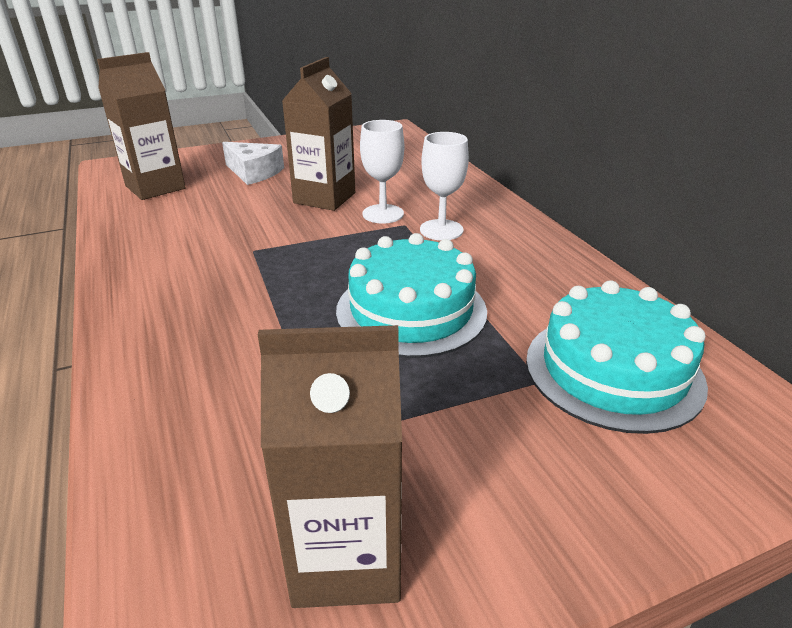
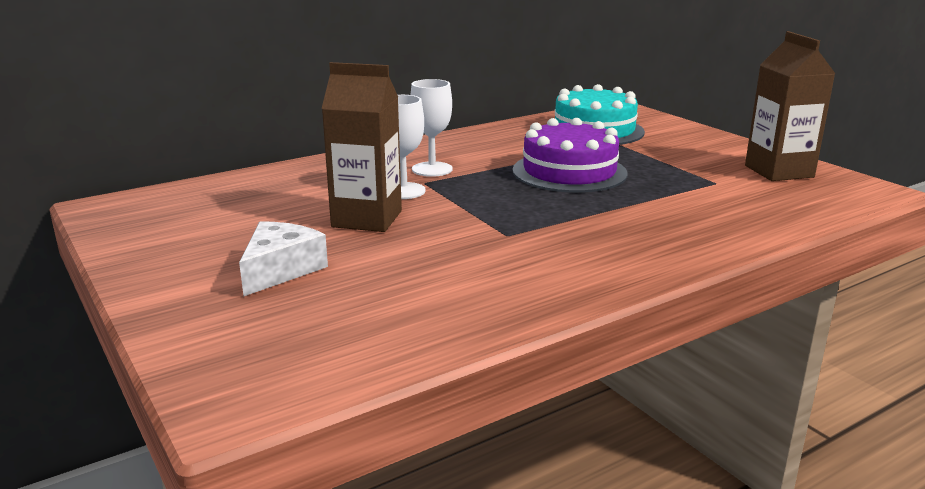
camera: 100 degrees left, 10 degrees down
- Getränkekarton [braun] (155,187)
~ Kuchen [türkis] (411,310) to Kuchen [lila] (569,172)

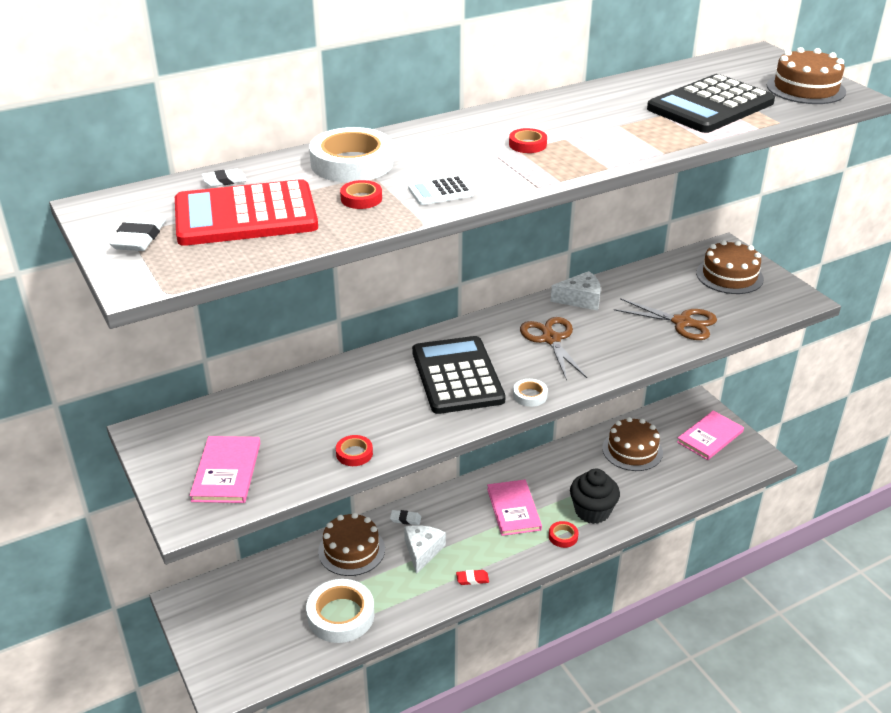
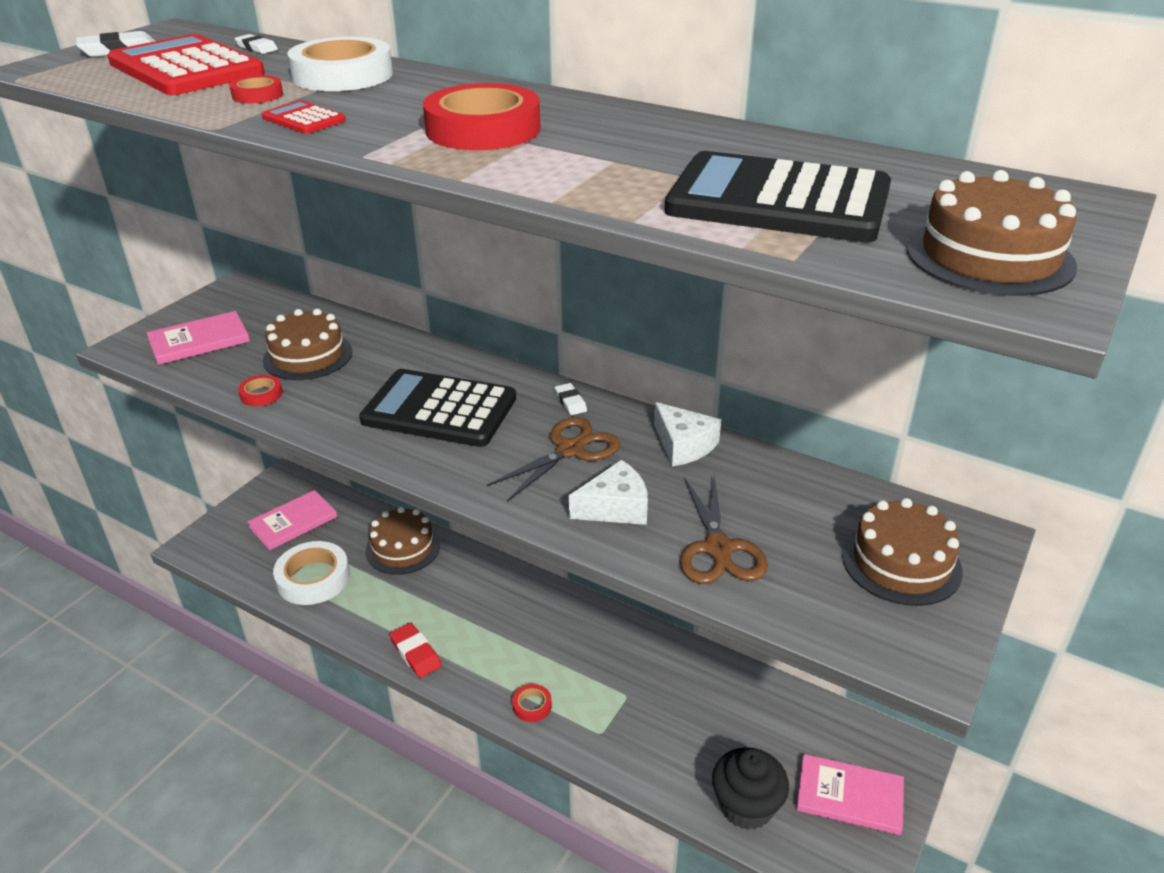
camera: 60 degrees right, 0 degrees up
- Klebeband [weiß] (530,395)
~ Radiergummi [weiß] (405,519) to (570,402)
~ Käse [weiß] (422,551) to (615,507)
~ Buch [rosa] (513,509) to (293,522)
~ Muffin [schwarz] (592,511) to (746,806)
~ Kuchen [braun] (632,450) to (307,356)
~ Taschenrechner [weiß] (440,192) to Taschenrechner [rot] (304,119)
~ Taschenrechner [schwarz] (457,376) = (439,410) 120 degrees counterclockwise
~ Radiergummi [rot] (472,579) = (415,653) x1.59
~ Klebeband [rot] (527,144) = (483,129) x2.11

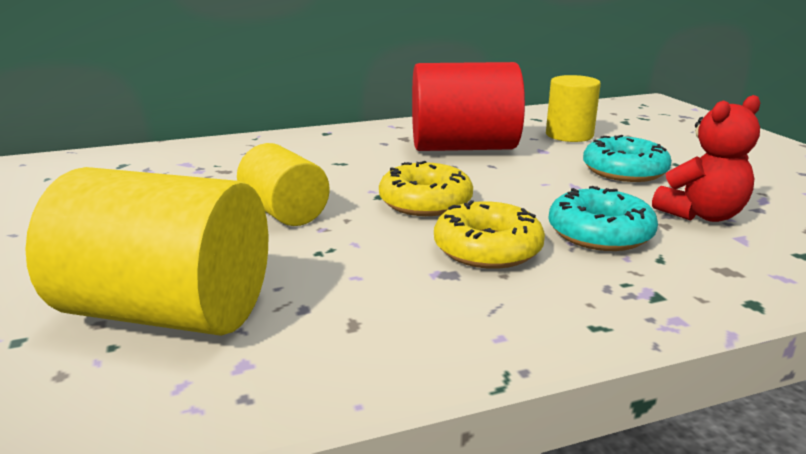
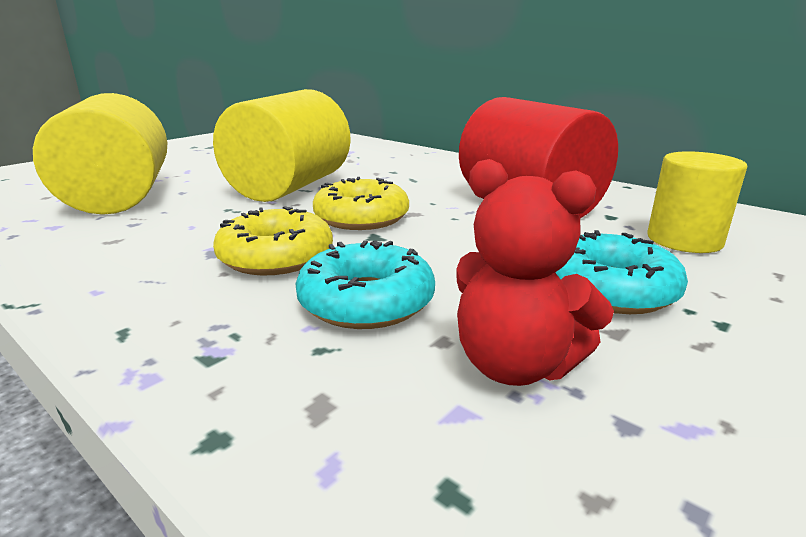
camera: 60 degrees right, 0 degrees up
~ Vollzylinder [gelb] (285,213) = (290,187) x1.69

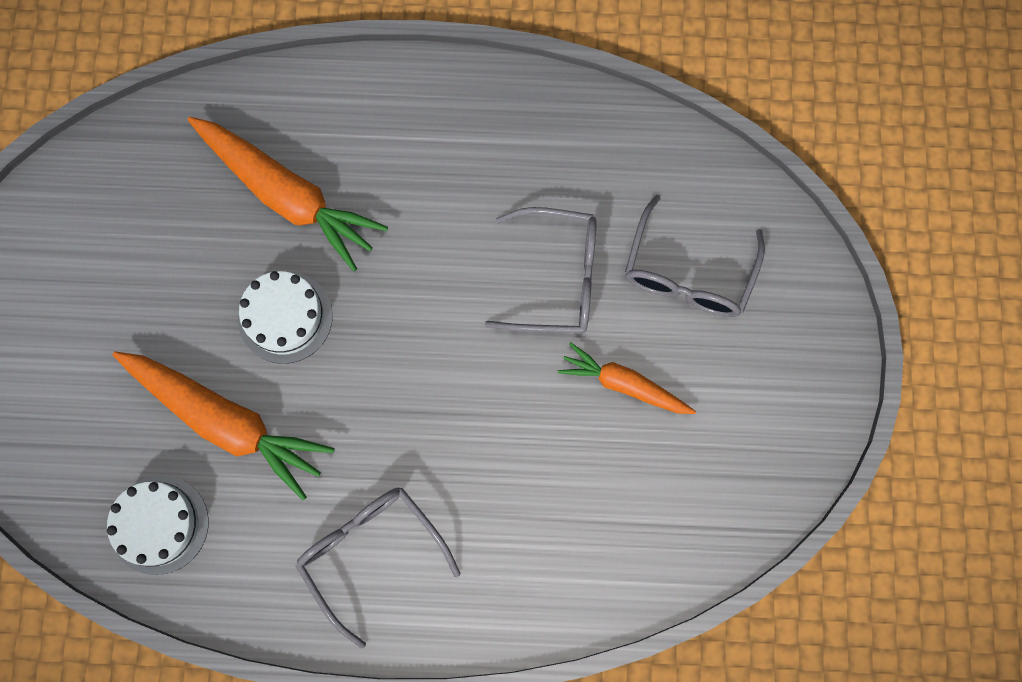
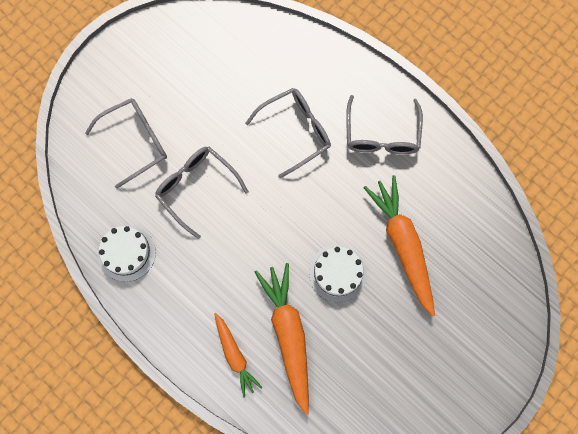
camera: 140 degrees left, 0 degrees up
+ Brille [grau] (296,131)
~ Kuchen [weiß] (159,524) to (127,253)
~ Karotte [orange] (624,384) to (235,355)

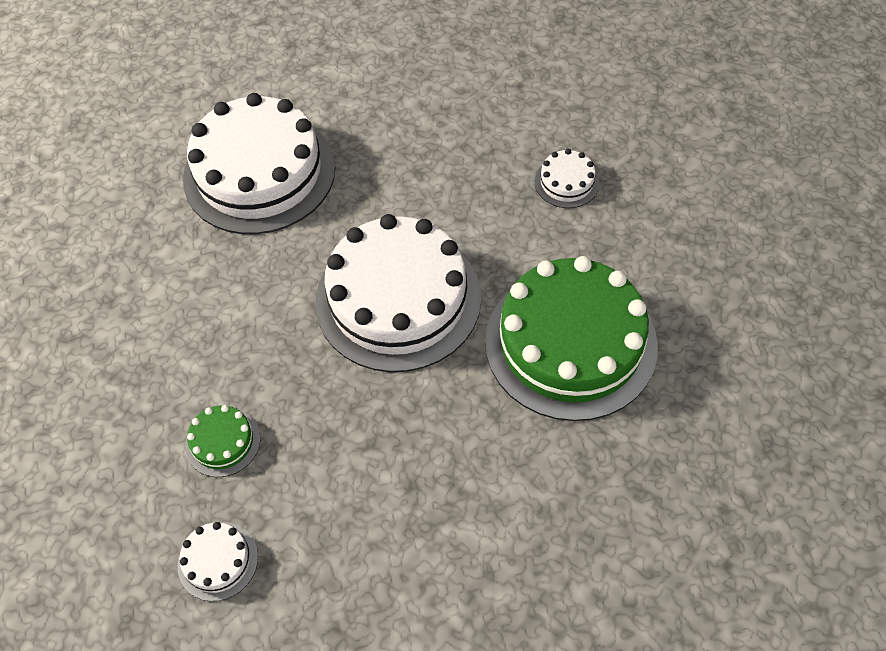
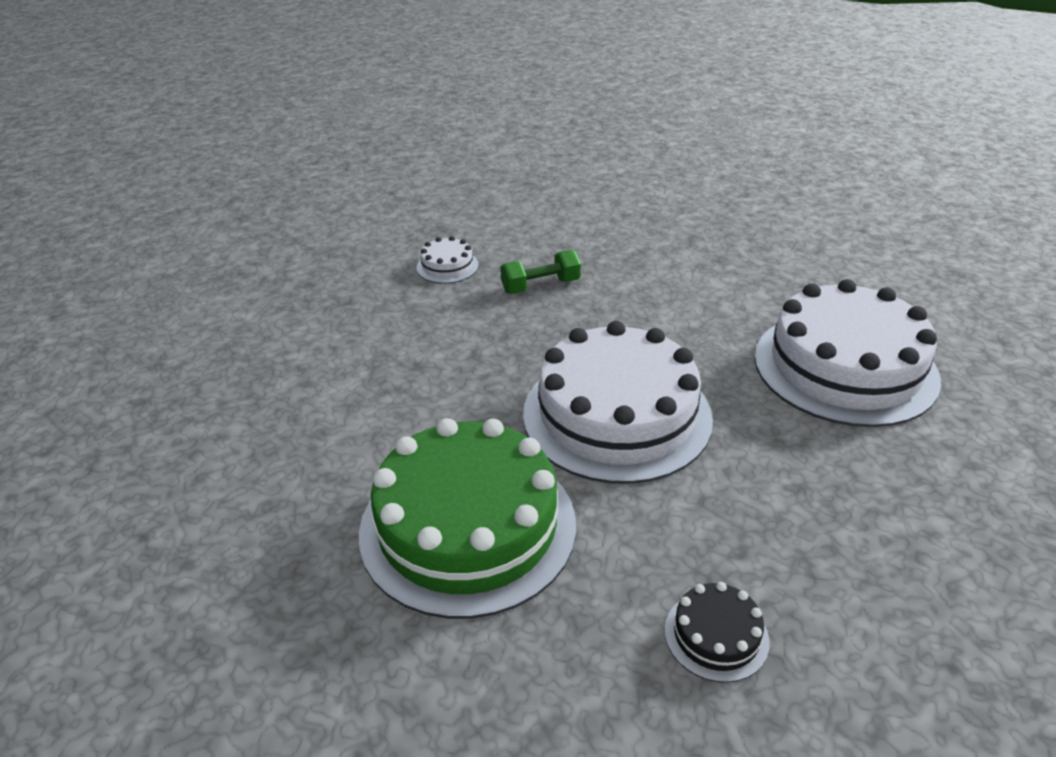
camera: 115 degrees right, 20 degrees down
~ Kuchen [grün] (223,442) to Hantel [grün] (540,286)
~ Kuchen [weiß] (566,182) to Kuchen [schwarz] (716,635)

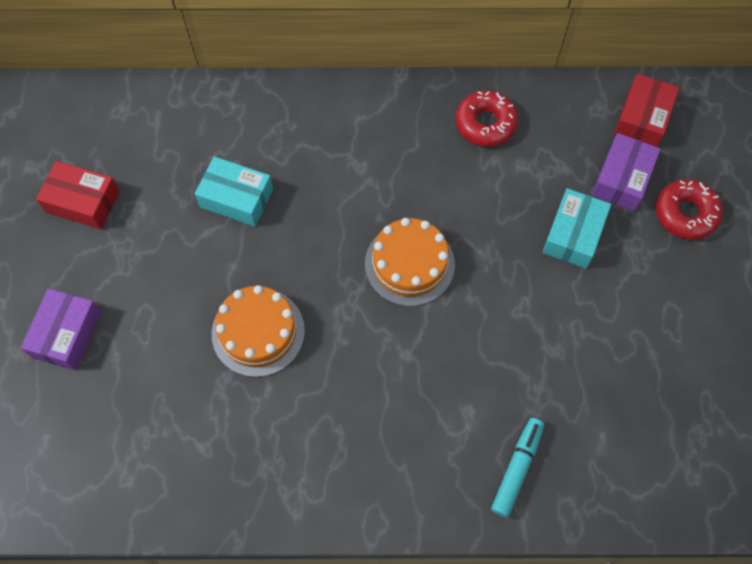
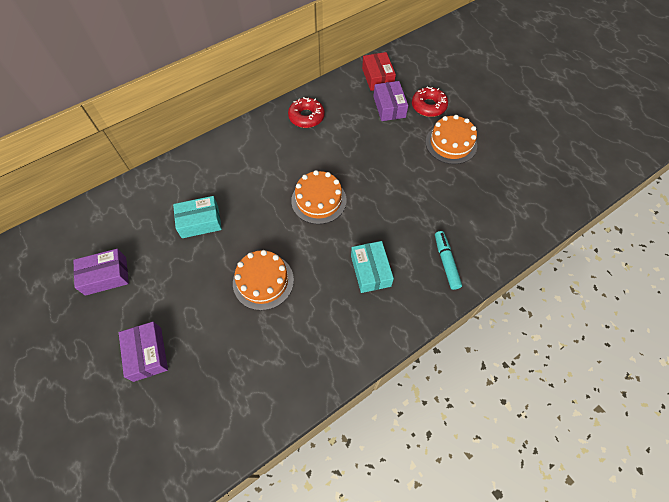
camera: 35 degrees left, 5 degrees down
+ Kuchen [orange] (451,143)
~ Schachtel [türkis] (573,234) to (370,271)
~ Schachtel [rot] (83,201) to Schachtel [lila] (106,276)

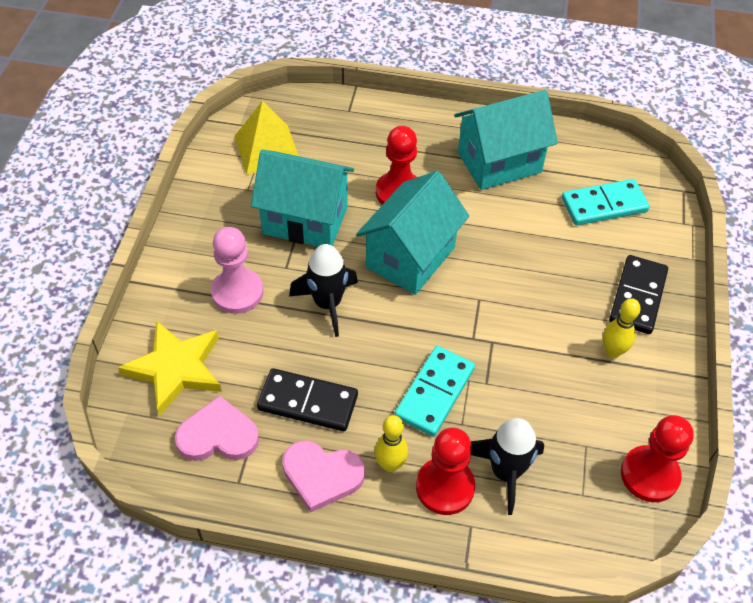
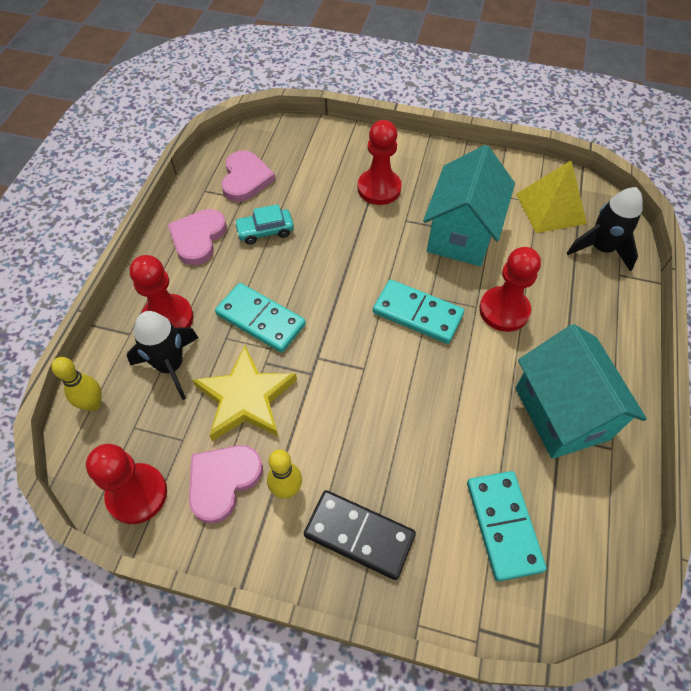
camera: 95 degrees right, 5 degrees up
+ Herz [rosa] (223,481)
~ Stern [gelb] (175,369) to (246,398)
~ Rakete [schwarz] (327,304) to (601,249)
~ Bowlingkegel [gelb] (390,464) to (93,404)
~ Dominostein [schwarz] (308,402) to Auto [türkis] (265,231)
~ Haus [türkis] (410,257) to Dominostein [türkis] (417,313)
~ Bauer [rosa] (237,292) to Bauer [rot] (379,188)

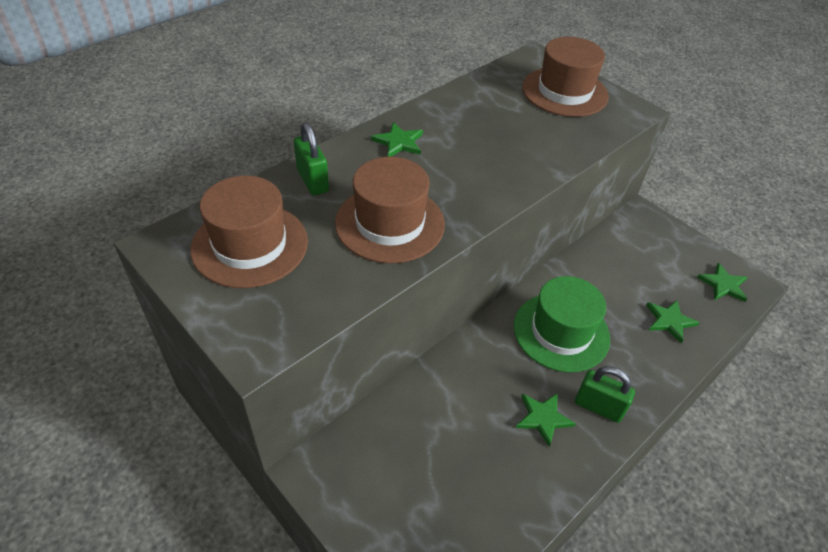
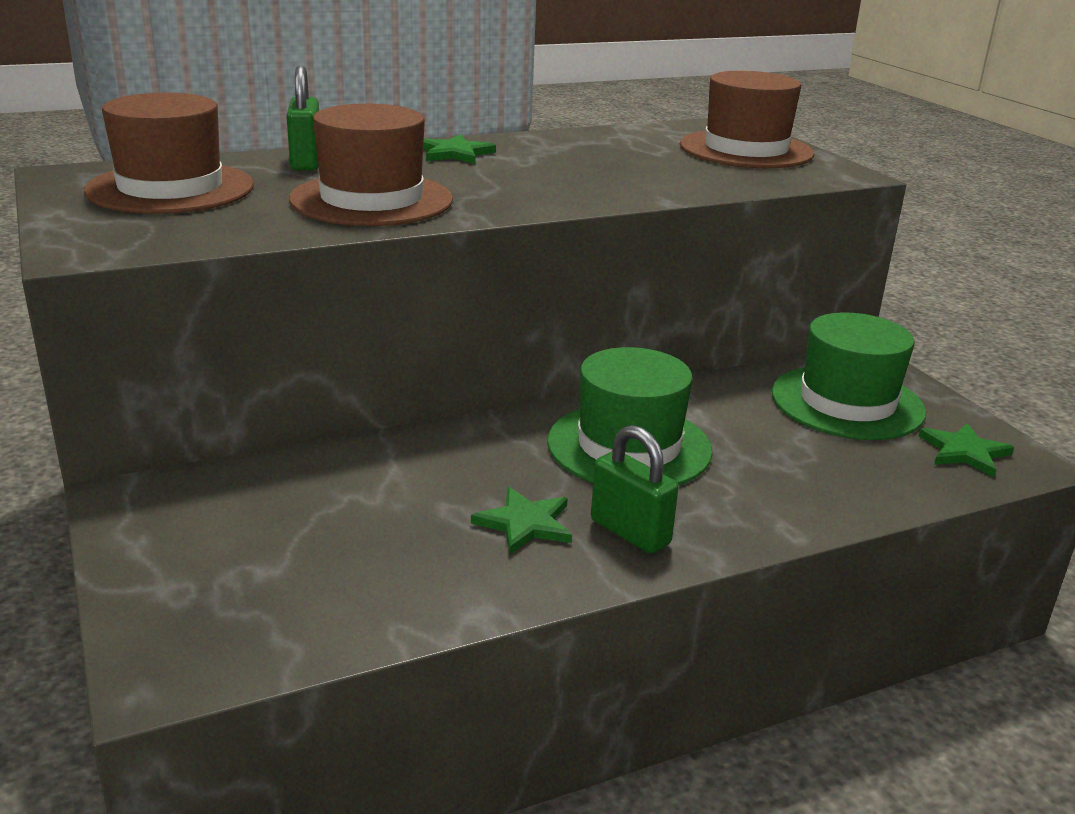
camera: 20 degrees right, 20 degrees down
- Stern [grün] (669,321)
+ Hut [grün] (847,402)

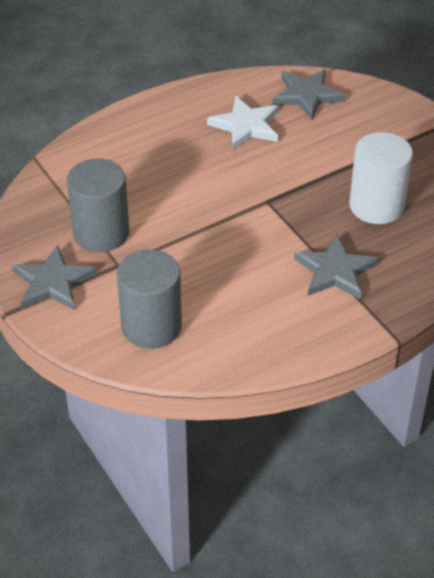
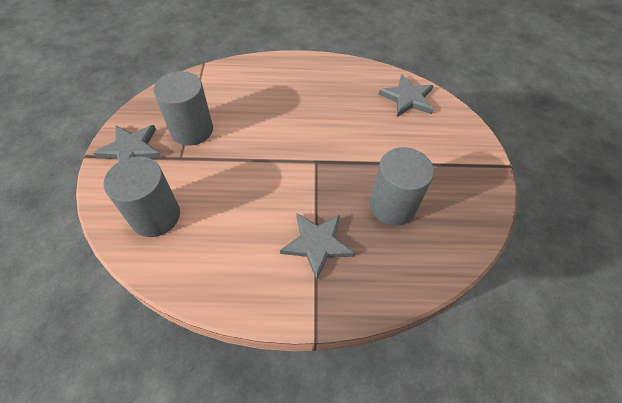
camera: 30 degrees right, 10 degrees up
- Stern [weiß] (246,125)
~ Vollzylinder [weiß] (376,205) to Vollzylinder [grau] (392,205)

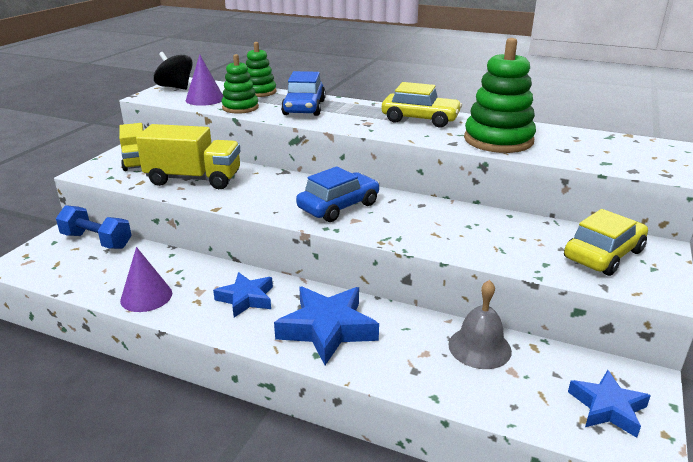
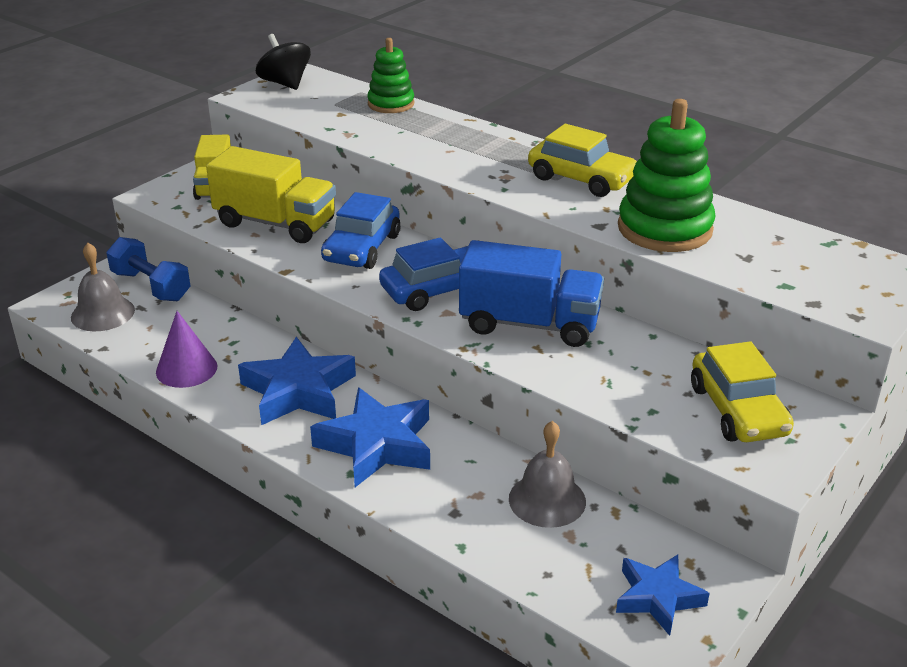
camera: 15 degrees right, 5 degrees up
- Kegel [lila] (205,99)
- Stapelspielzeug [grün] (240,107)
+ Glocke [grau] (103,313)
+ Lastwagen [blau] (529,324)
~ Auto [blau] (304,108) to (362,248)
~ Auto [gelb] (603,254) = (738,410) 105 degrees clockwise
~ Stern [blau] (246,299) = (298,391) x1.57

